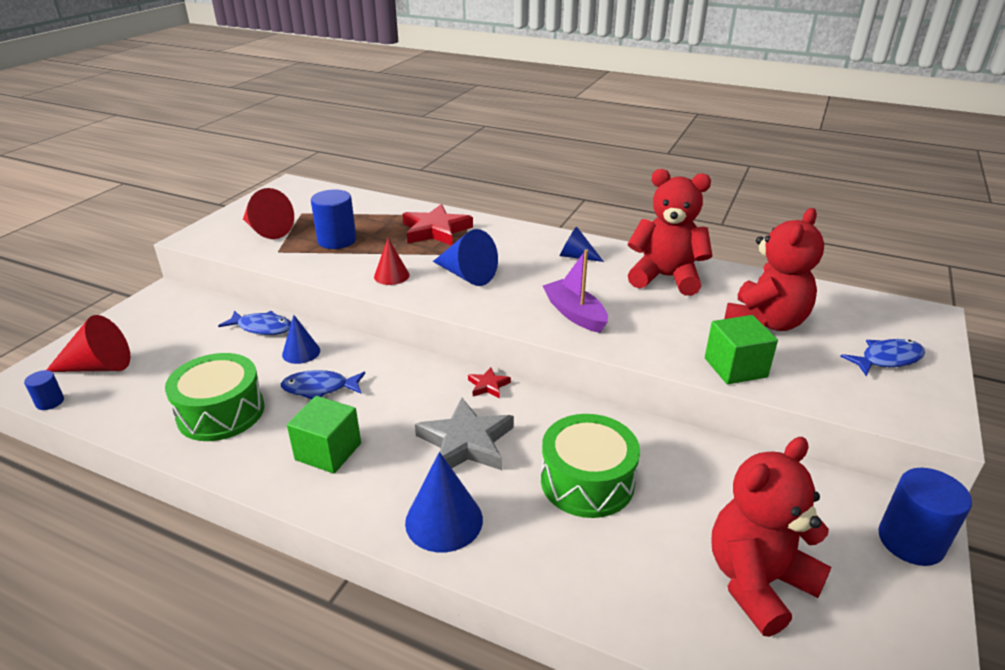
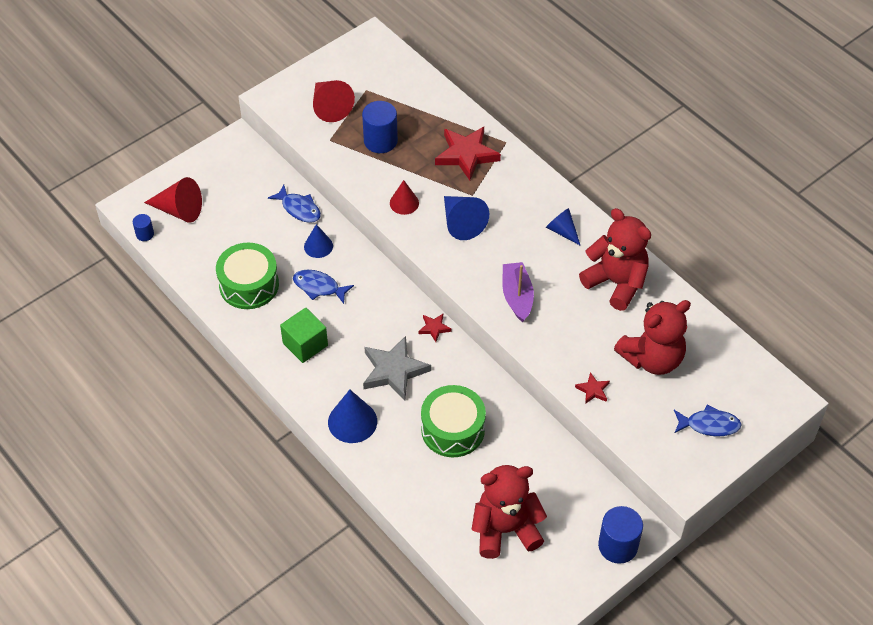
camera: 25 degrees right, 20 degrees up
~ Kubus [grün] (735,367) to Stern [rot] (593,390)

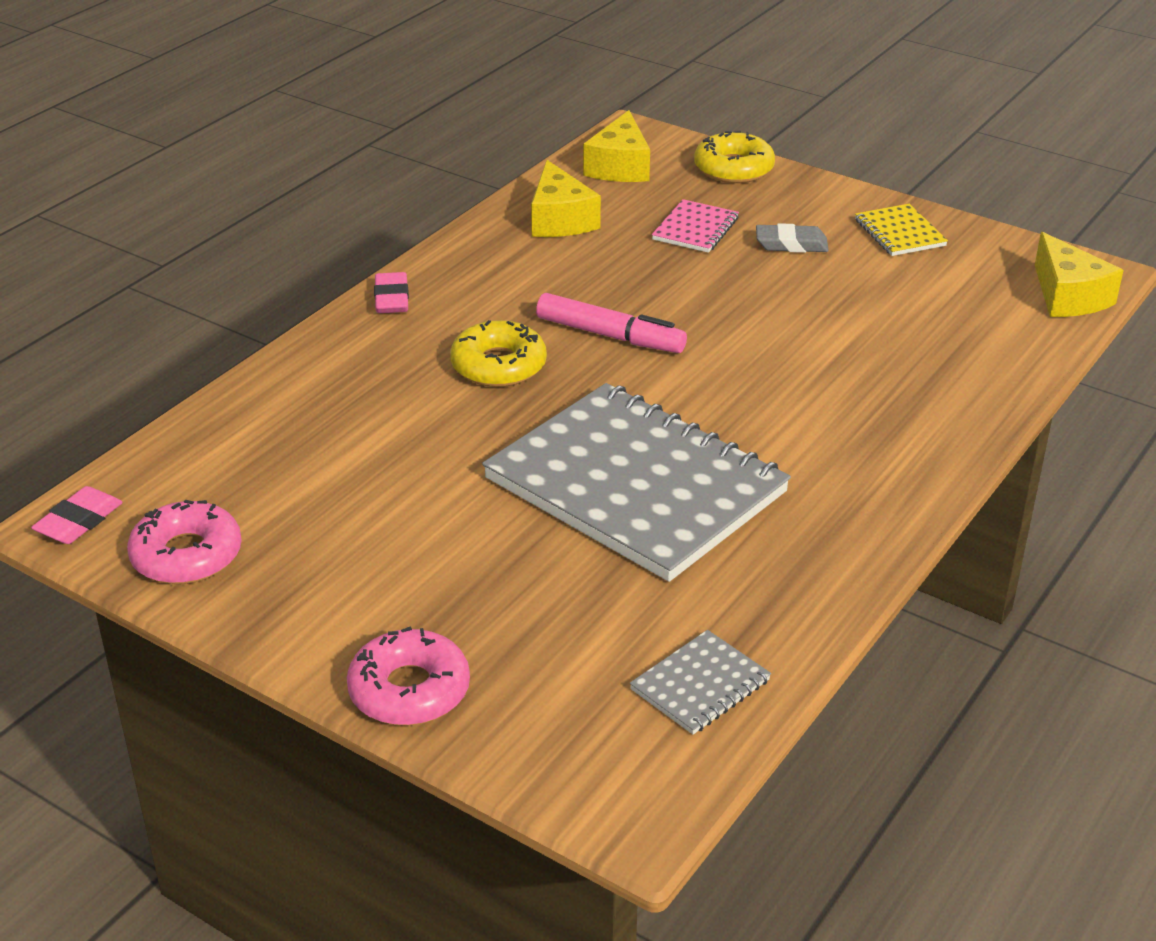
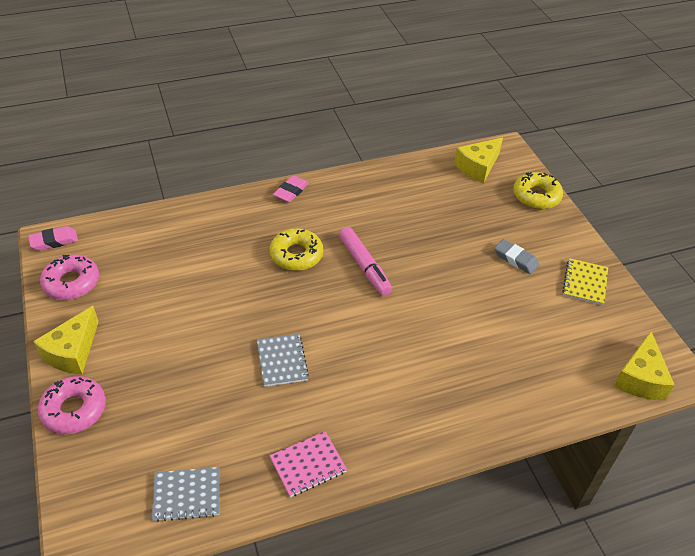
camera: 35 degrees right, 10 degrees up
~ Käse [gelb] (560,220) to (72,352)
~ Notizbuch [rosa] (695,229) to (308,465)
~ Notizbuch [grau] (635,486) = (282,361) x0.40

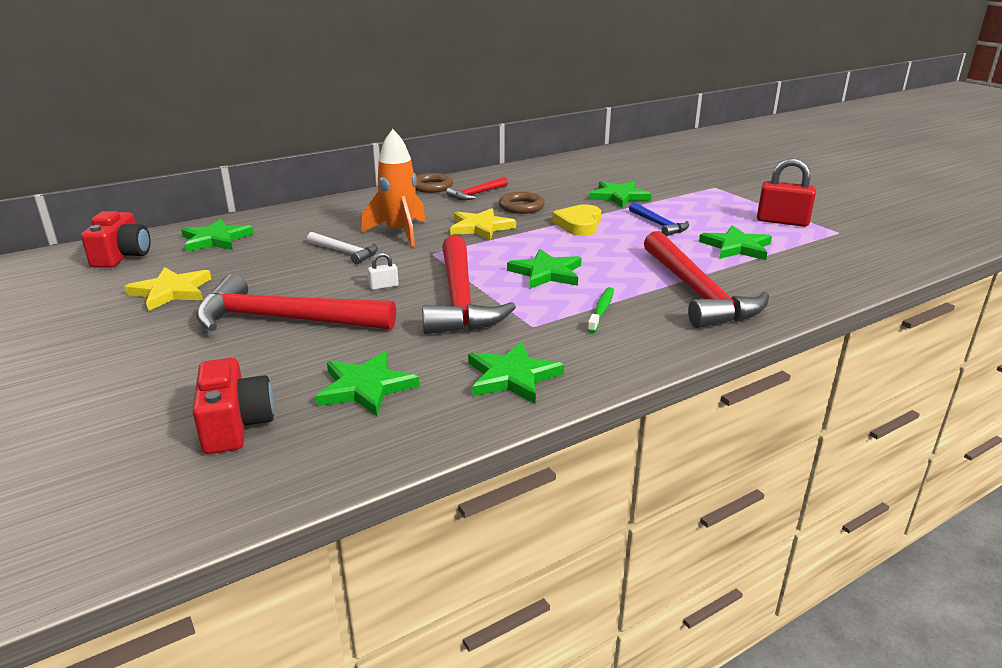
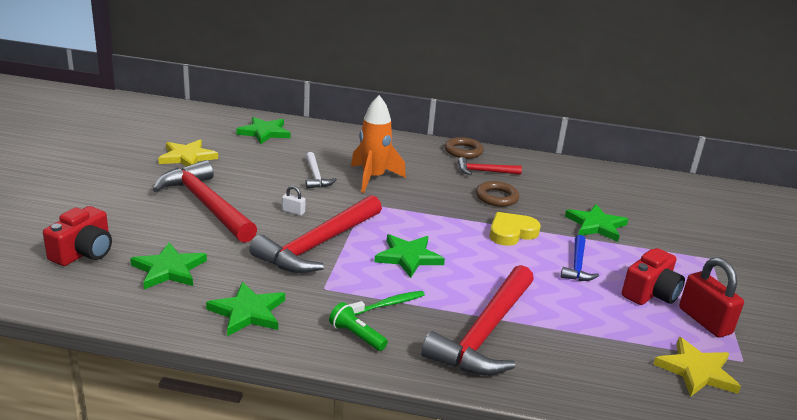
camera: 40 degrees right, 0 degrees up
- Stern [grün] (736,247)
+ Taschenlampe [grün] (356,336)
~ Kamera [rot] (122,256) to (650,293)
~ Stern [gelb] (481,227) to (696,371)

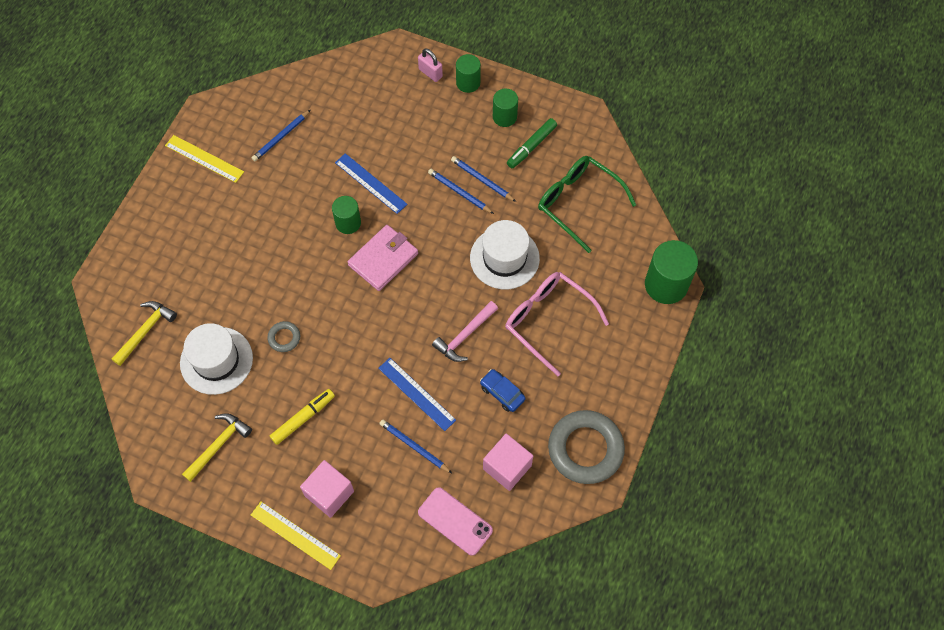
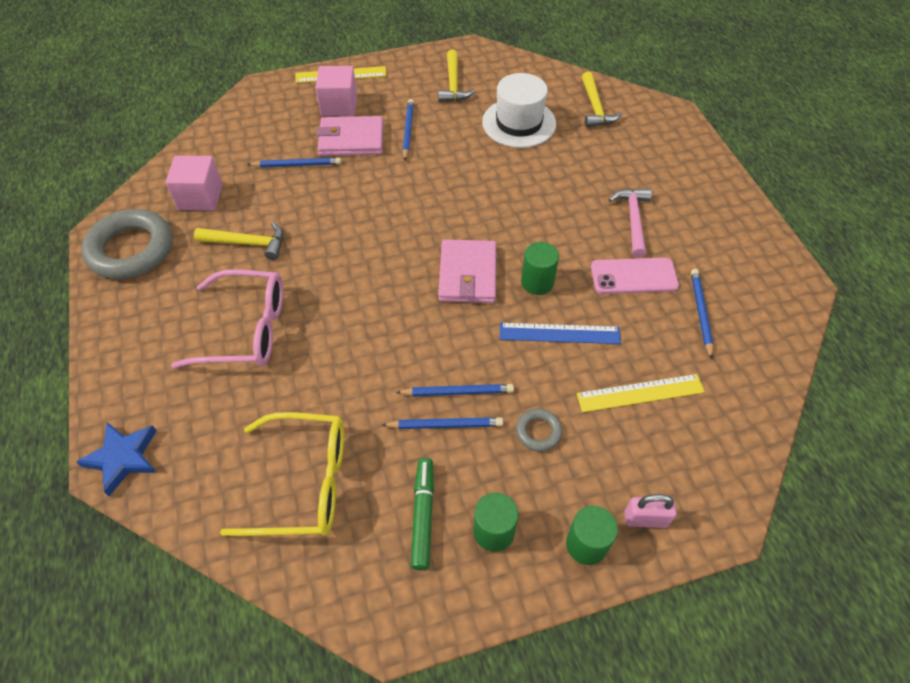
camera: 140 degrees right, 10 degrees down
- Lineal [blau] (416,394)
- Hut [weiß] (504,258)
+ Geldbörse [rosa] (351,140)
~ Lineal [gelb] (204,158) to (640,393)
~ Ring [grau] (284,338) to (538,432)
~ Handy [rosa] (455,521) to (633,276)
~ Hammer [rosa] (465,336) to (633,220)
~ Filzstift [gelb] (303,418) to Bleistift [blau] (408,131)
~ Auto [blau] (502,393) to Hammer [gelb] (248,243)
~ Vollzylinder [grün] (666,285) to Stern [blau] (123,458)
~ Brille [grün] (578,203) to Brille [gelb] (303,483)

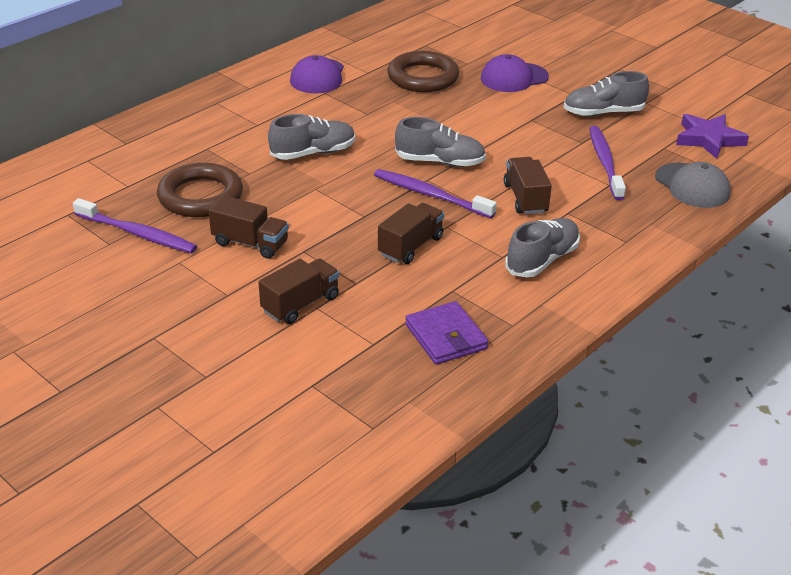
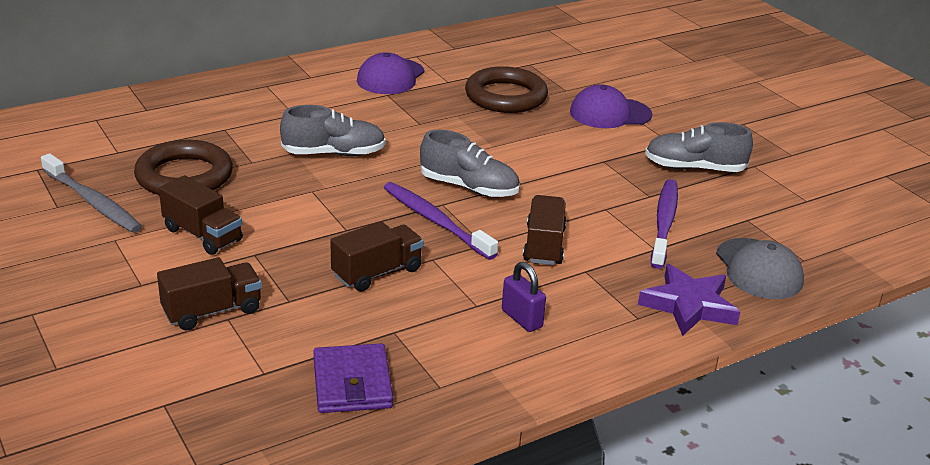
camera: 15 degrees right, 5 degrees down
~ Stern [lila] (708,139) to (689,305)
~ Schuh [grau] (542,260) to Vorhängeschloss [lila] (521,319)
~ Zahnbürste [lila] (138,234) to Zahnbürste [grau] (93,202)

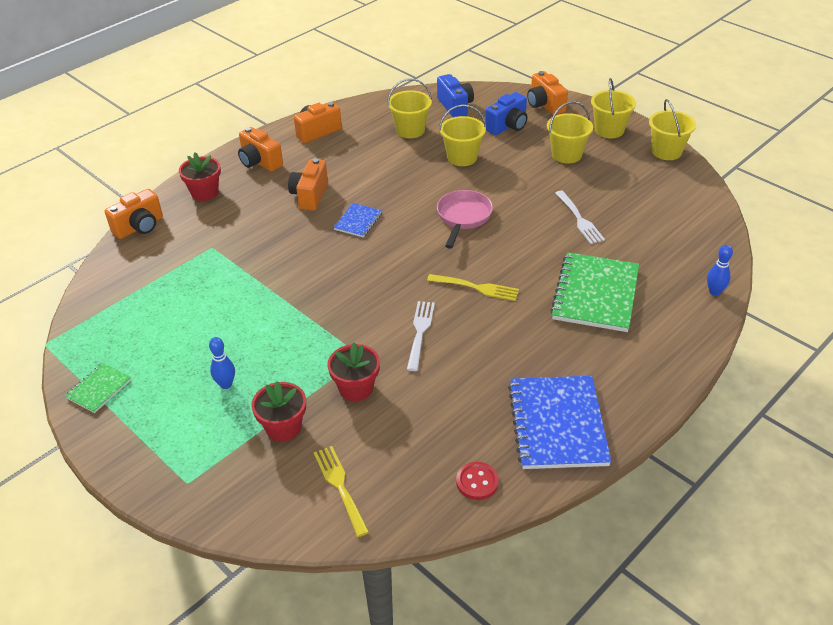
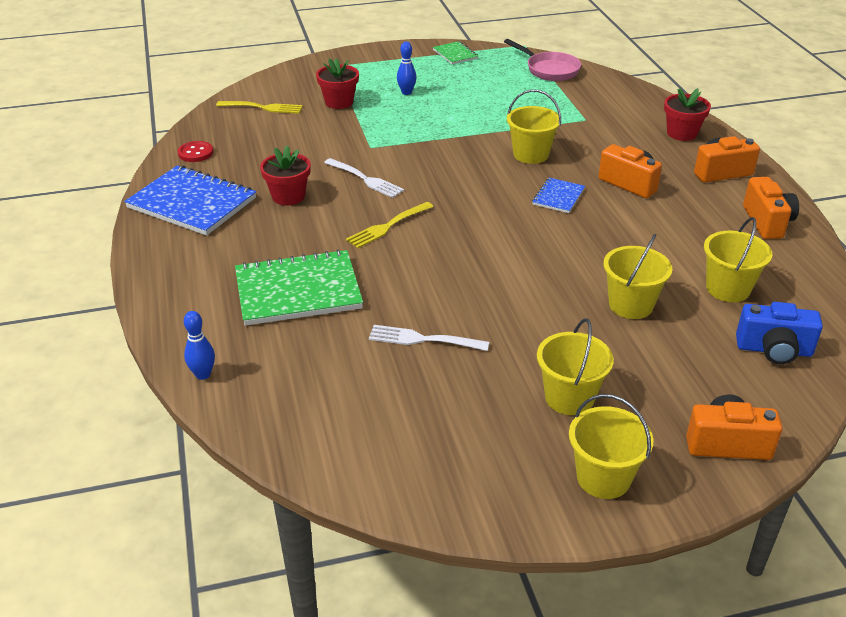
camera: 120 degrees right, 5 degrees down
- Kamera [orange] (139,227)
- Kamera [blau] (507,126)
~ Blumentopf [rot] (356,388) to (288,196)
~ Pfanne [rosa] (463,217) to (549,70)
~ Eimer [gelb] (666,151) to (531,154)
~ Notizbuch [blau] (358,221) = (558,197) 60 degrees clockwise
~ Notizbuch [grün] (595,294) = (298,291) 60 degrees counterclockwise

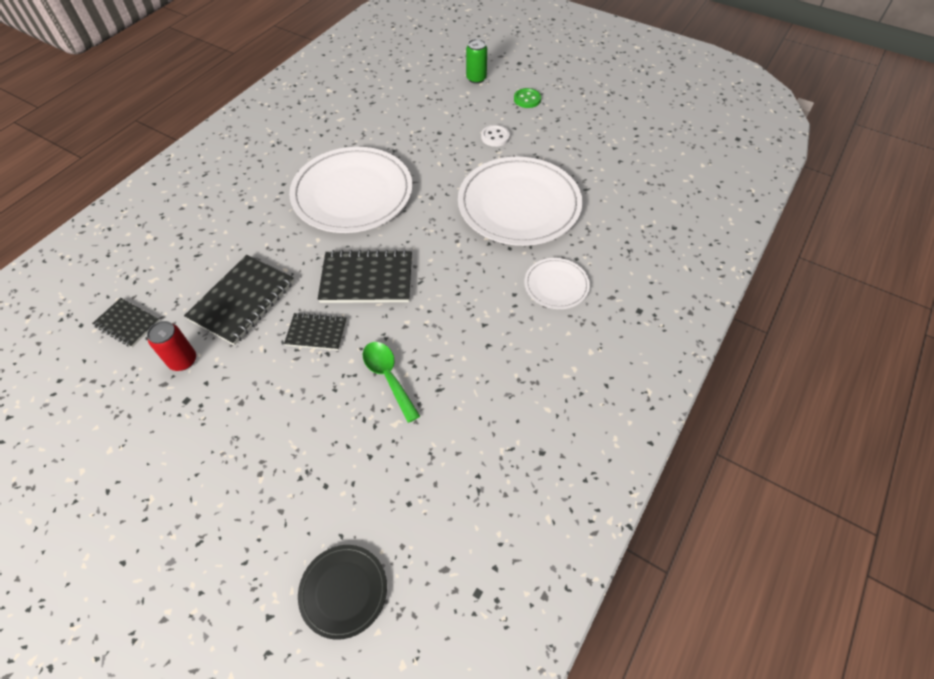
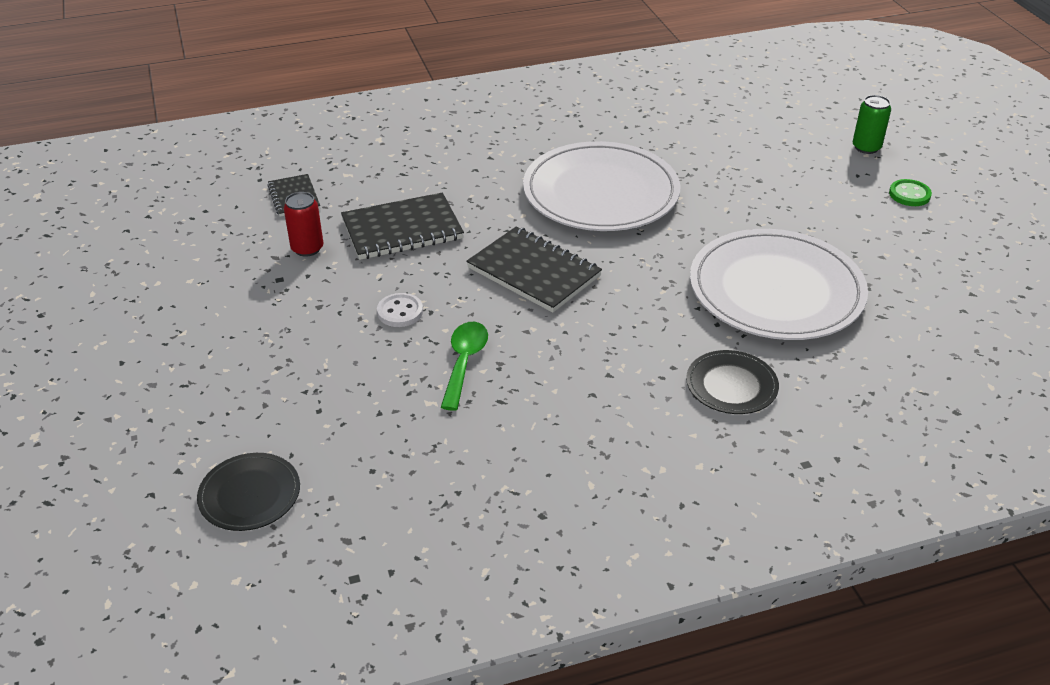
camera: 40 degrees right, 15 degrees down
- Notizbuch [schwarz] (316,332)
~ Knopf [weiß] (495,137) to (400,312)
~ Teller [weiß] (556,285) to Teller [schwarz] (731,385)

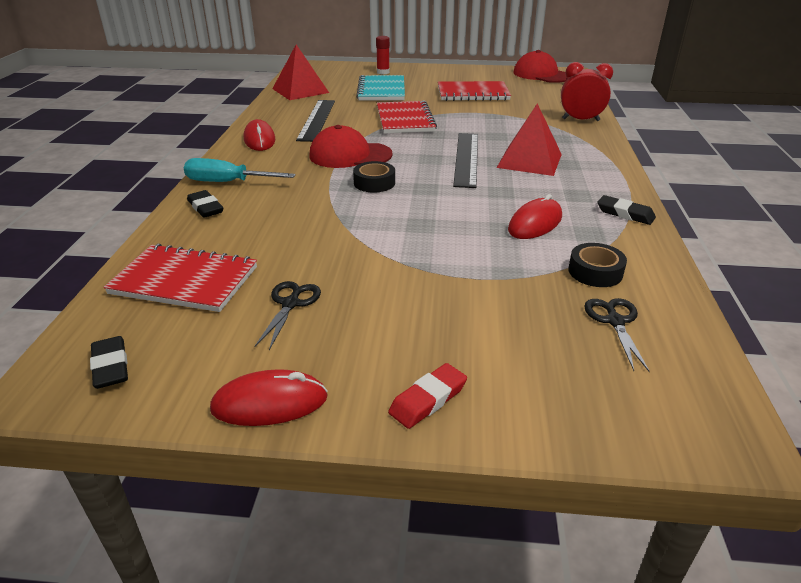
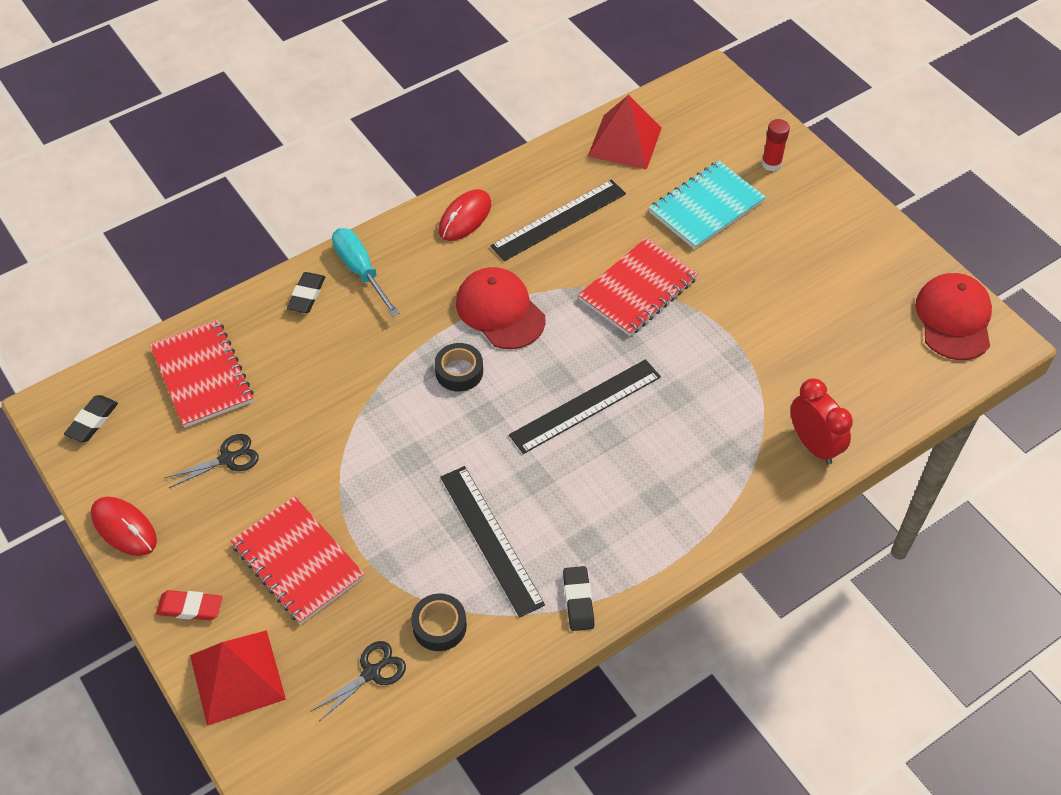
camera: 50 degrees right, 20 degrees up
~ Notizbuch [rot] (473,93) to (298,561)
~ Pyramide [rot] (529,160) to (237,677)
~ Computermaus [rot] (535,223) to Lineal [schwarz] (491,539)

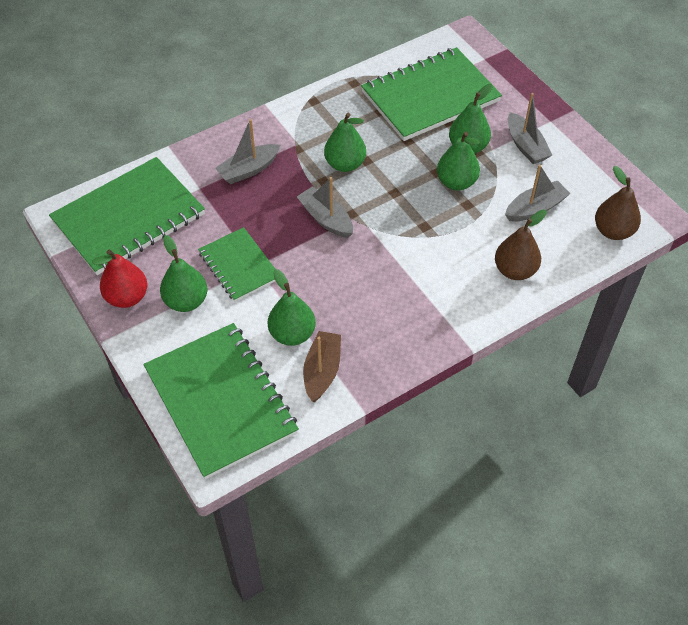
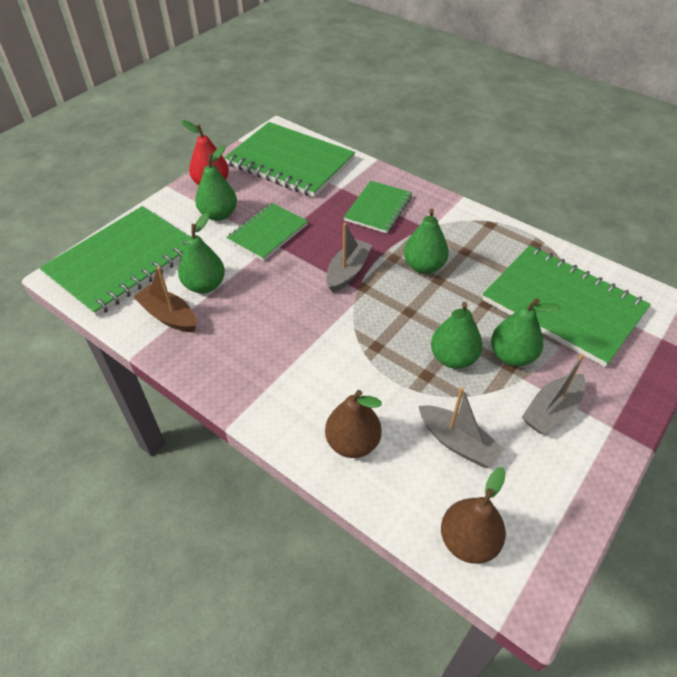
camera: 70 degrees right, 5 degrees down
~ Boot [grau] (248,170) to Notizbuch [grün] (378,208)
~ Boot [braun] (322,371) = (168,316) 135 degrees counterclockwise

